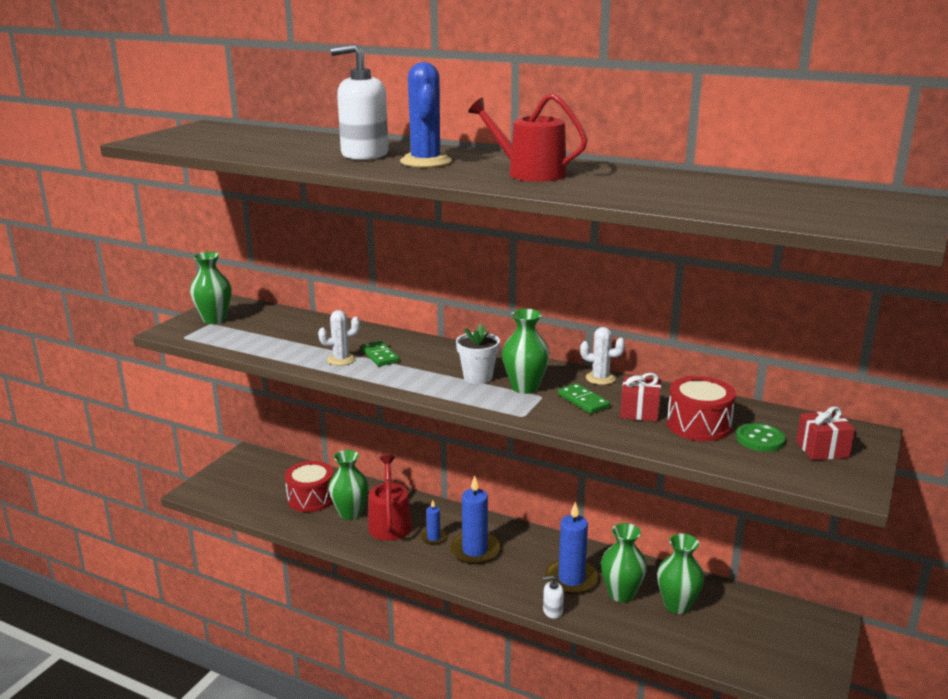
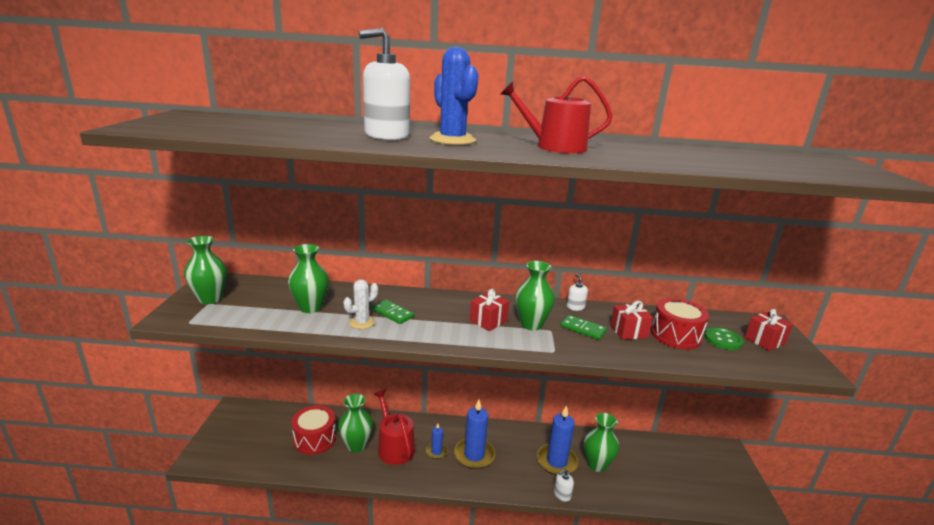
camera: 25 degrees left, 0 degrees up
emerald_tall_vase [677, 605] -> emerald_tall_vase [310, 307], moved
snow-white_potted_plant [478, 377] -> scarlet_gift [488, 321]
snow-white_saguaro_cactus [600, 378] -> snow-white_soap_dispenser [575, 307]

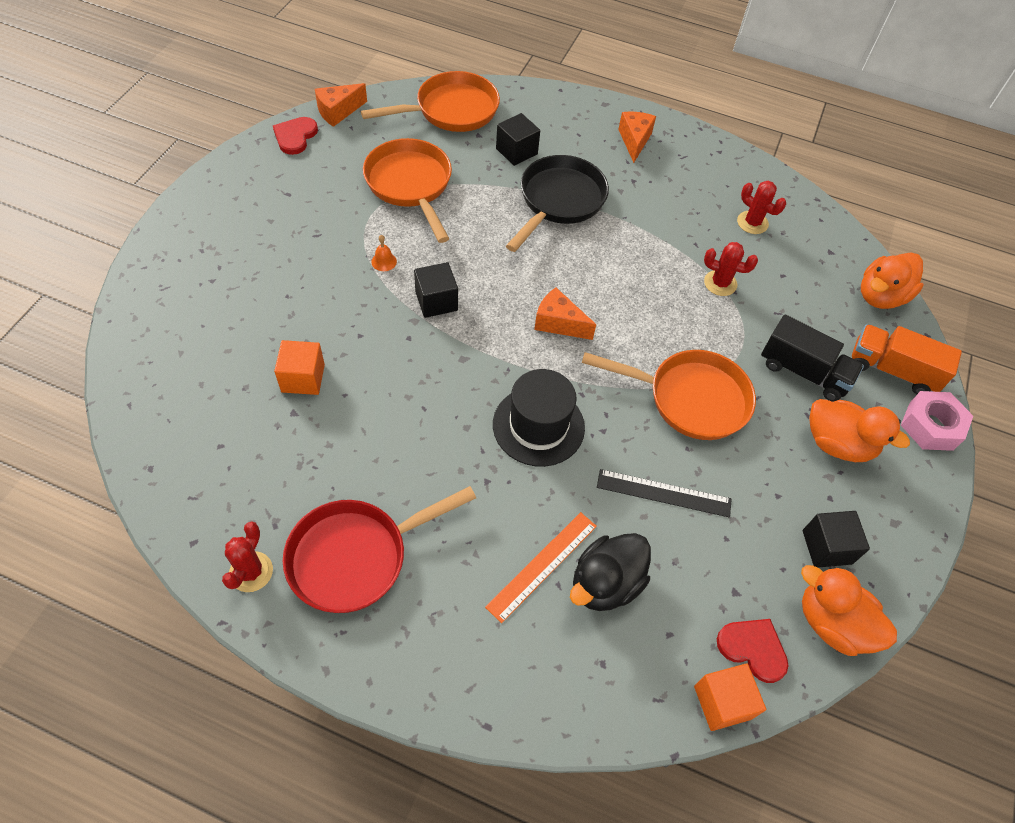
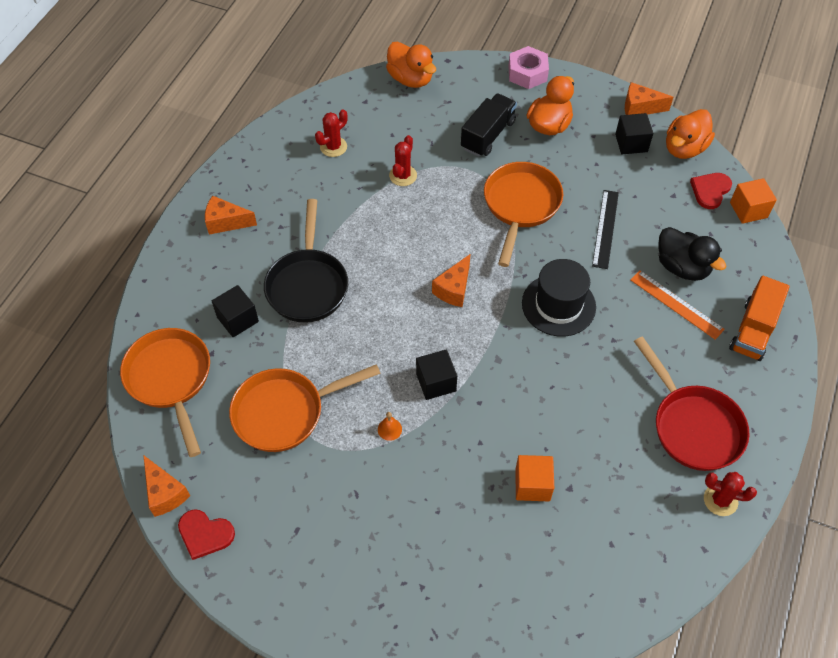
camera: 85 degrees left, 0 degrees up
ebony_skillet [559, 201] -> ebony_skillet [307, 285], 120 degrees counterclockwise
none -> orange_cheese_wedge [640, 108]
orange_toy_truck [892, 370] -> orange_toy_truck [753, 330], moved

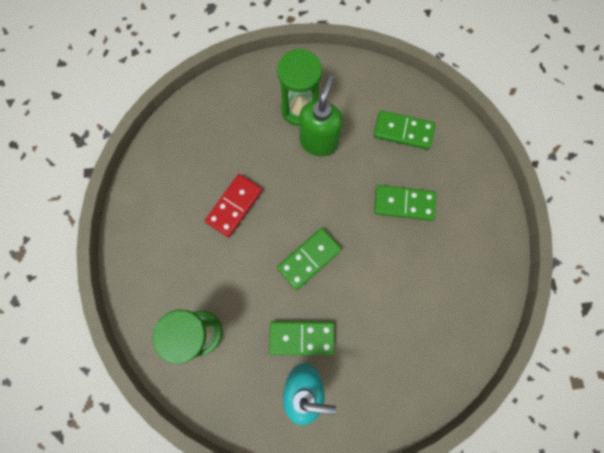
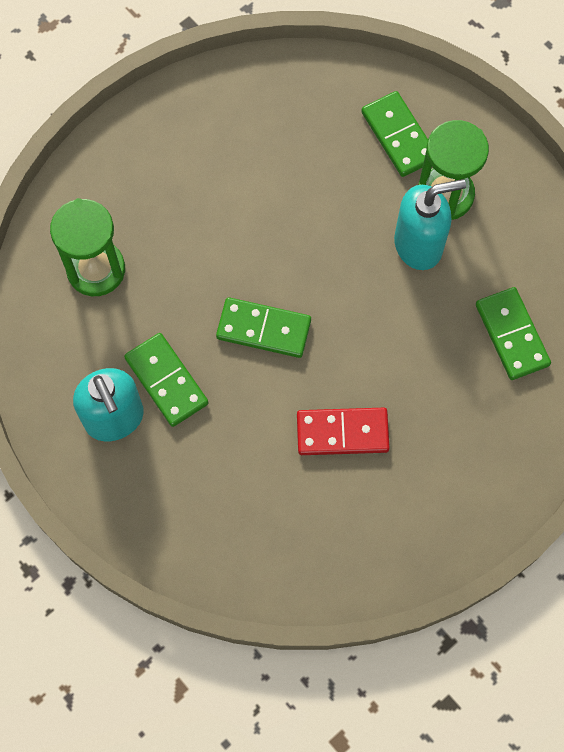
camera: 55 degrees right, 5 degrees down
scarlet_domino_piece [234, 206] -> scarlet_domino_piece [342, 432], moved
emerald_domino_piece [404, 204] -> emerald_domino_piece [398, 136], moved
emerald_soap_dispenser [319, 142] -> aqua_soap_dispenser [419, 245]

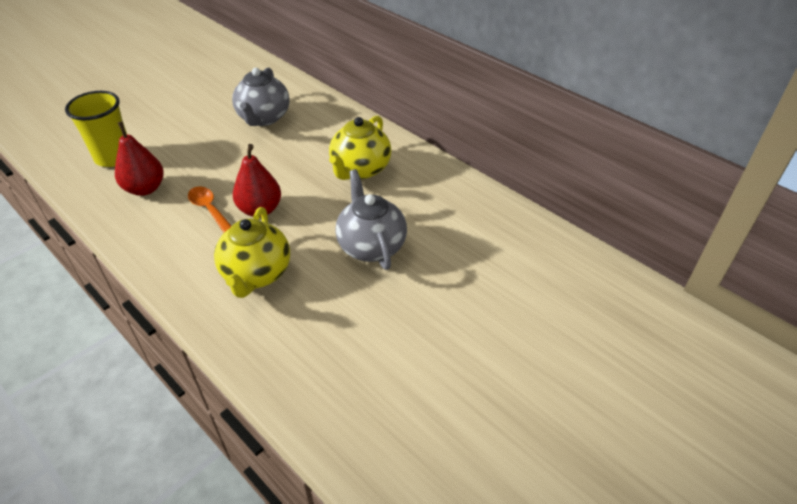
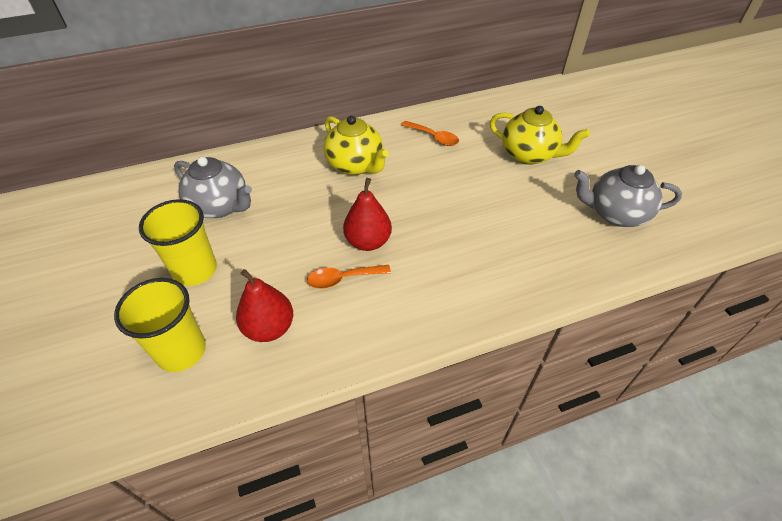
camera: 65 degrees left, 5 degrees up
none -> yellow_cup [195, 270]
none -> orange_tablespoon [433, 137]
yellow_tea_pot [256, 274] -> yellow_tea_pot [529, 155], moved
gray_tea_pot [371, 246] -> gray_tea_pot [615, 214], moved

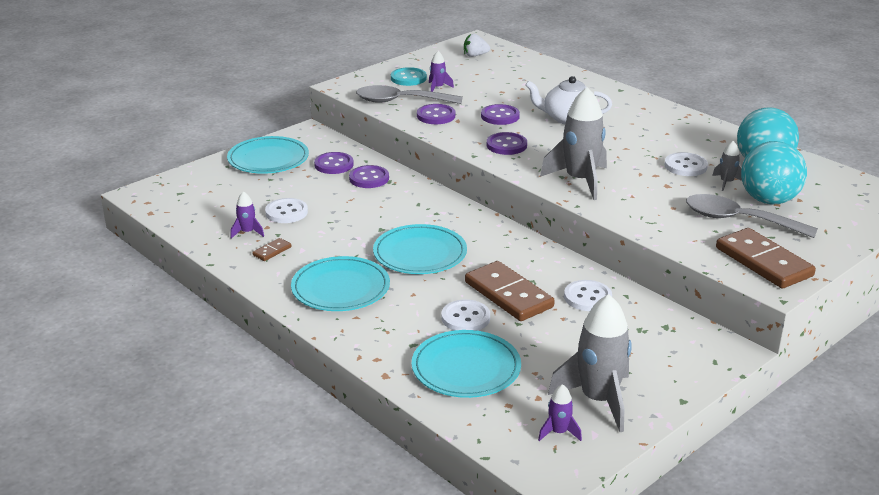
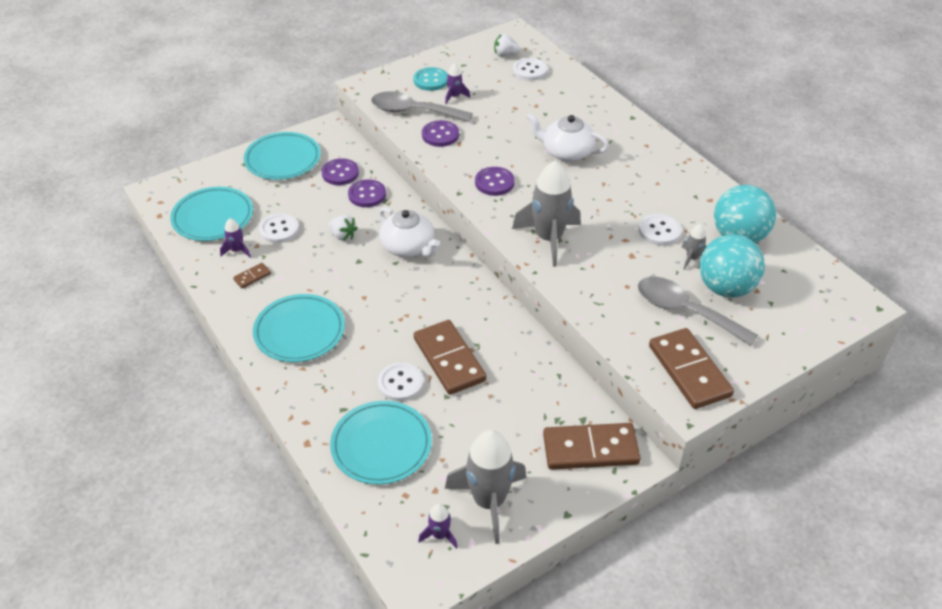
camera: 10 degrees right, 15 degrees up
aqua_plate [420, 253] -> aqua_plate [213, 217], moved
none -> snow-white_toy_strawberry [343, 236]
none -> snow-white_tea_pot [408, 247]
snow-white_button [587, 297] -> snow-white_button [530, 70], moved
none -> russet_domino_piece [590, 449]
purple_button [500, 116] -> none

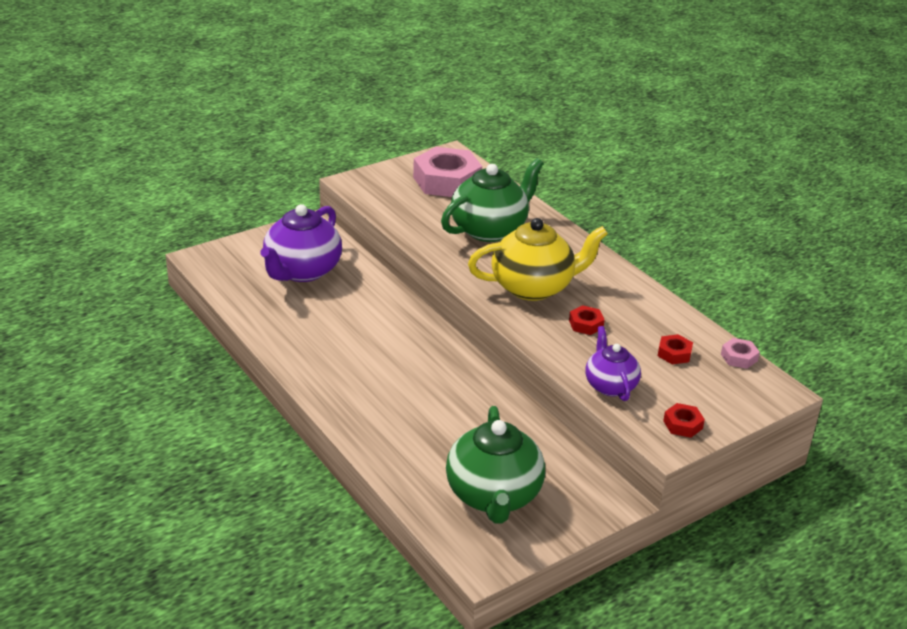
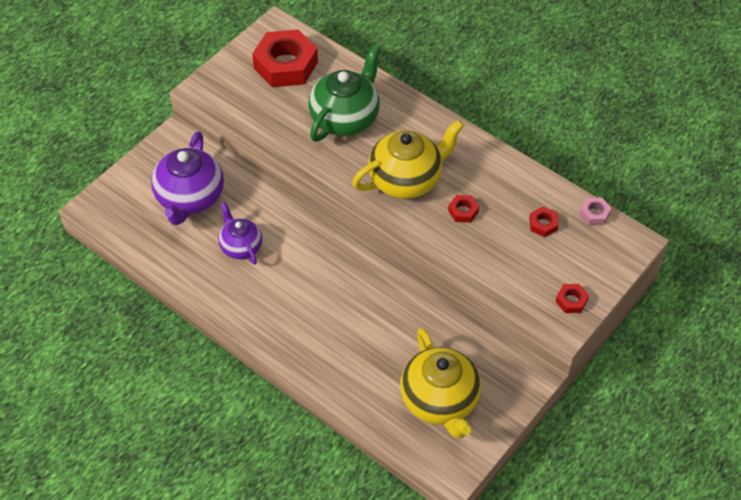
camera: 15 degrees left, 20 degrees up
purple_tea_pot [610, 385] -> purple_tea_pot [240, 246], moved
pink_hex_nut [447, 181] -> scarlet_hex_nut [285, 65]
emerald_tea_pot [493, 496] -> yellow_tea_pot [440, 401]

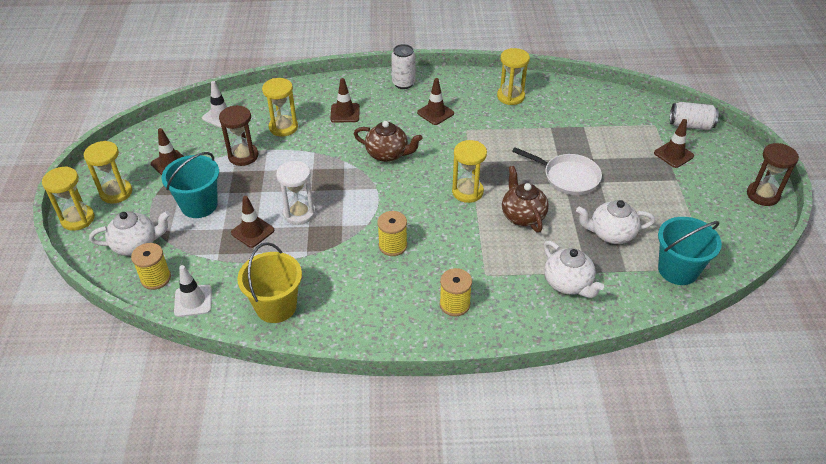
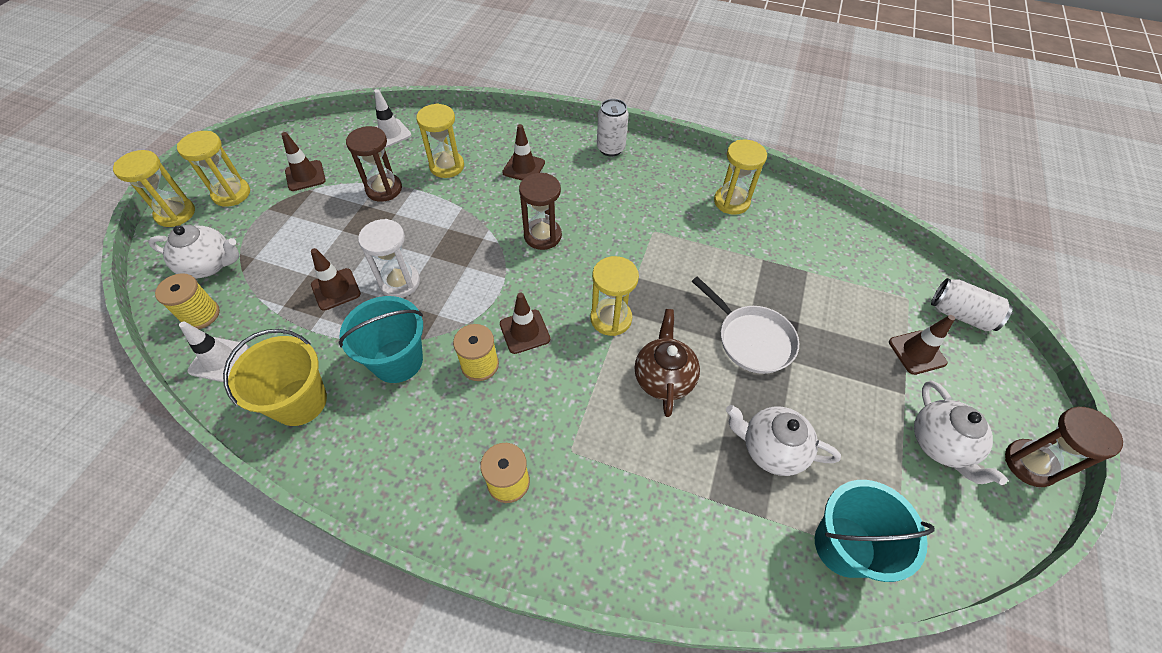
camera: 20 degrees right, 10 degrees up
aqua_sand_bucket [199, 205] -> aqua_sand_bucket [397, 361], moved
russet_traffic_cone [435, 113] -> russet_traffic_cone [524, 331], moved
russet_tea_pot [387, 154] -> russet_sand_timer [542, 236]
snow-white_tea_pot [568, 283] -> snow-white_tea_pot [940, 444], moved

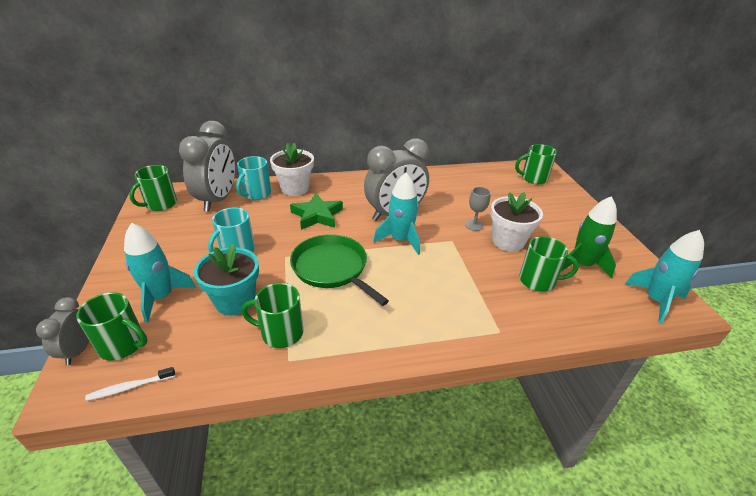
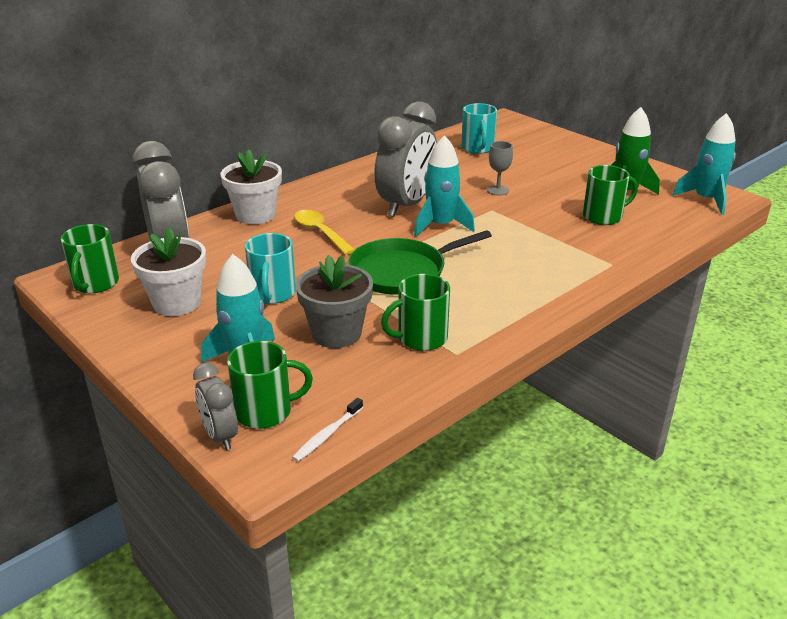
camera: 30 degrees left, 5 degrees down
snow-white_potted_plant [508, 241] -> snow-white_potted_plant [177, 303], moved
emerald_star_shape [317, 215] -> yellow_tablespoon [320, 232]
aqua_potted_plant [235, 301] -> gray_potted_plant [336, 333]
emerald_skillet [332, 268] -> emerald_skillet [402, 272], 45 degrees counterclockwise
aqua_mug [256, 194] -> aqua_mug [478, 148], moved
emerald_mug [533, 178] -> none

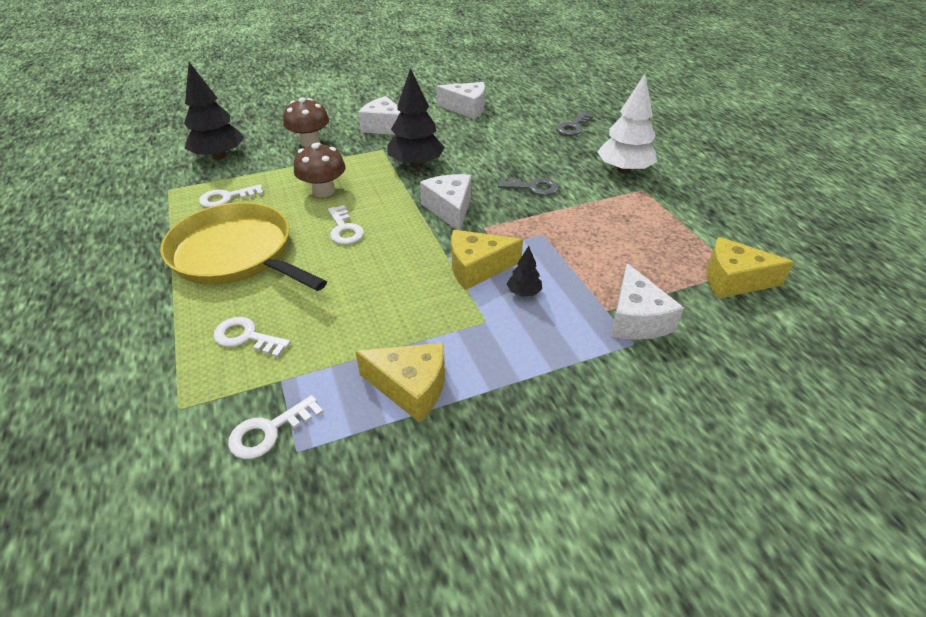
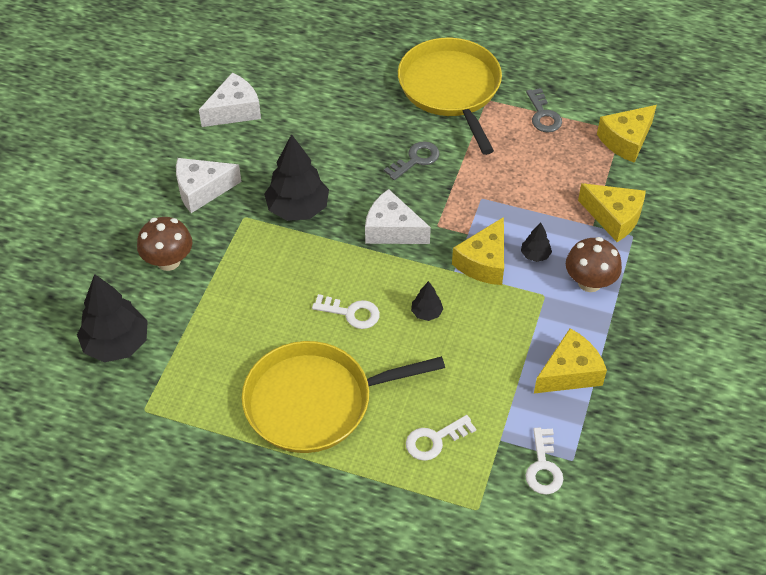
camera: 50 degrees left, 10 degrees up
snow-white_toy_tree [624, 170] -> yellow_skillet [451, 89]
none -> ebony_toy_tree [426, 313]
gray_key [572, 127] -> gray_key [543, 115], moved
russet_mushroom [324, 191] -> russet_mushroom [589, 282], moved
snow-white_cheese_wedge [636, 319] -> yellow_cheese_wedge [614, 217]
snow-white_key [226, 198] -> none

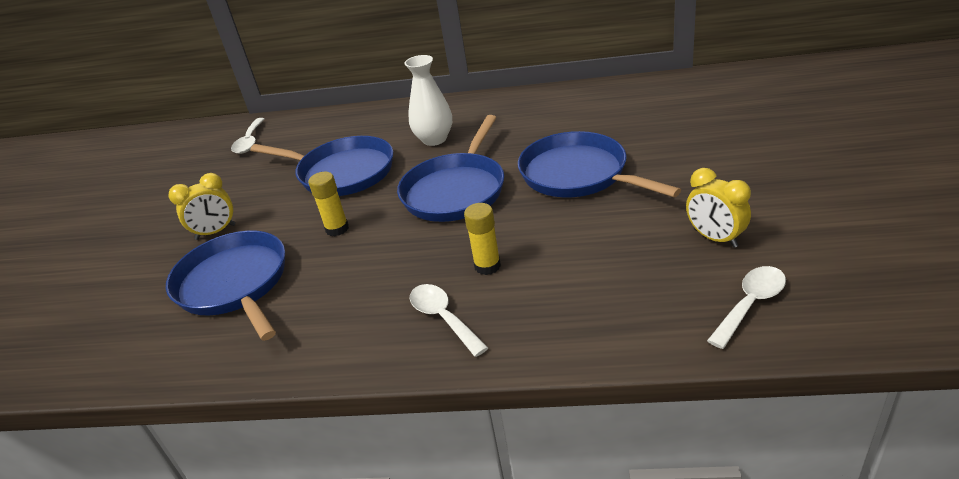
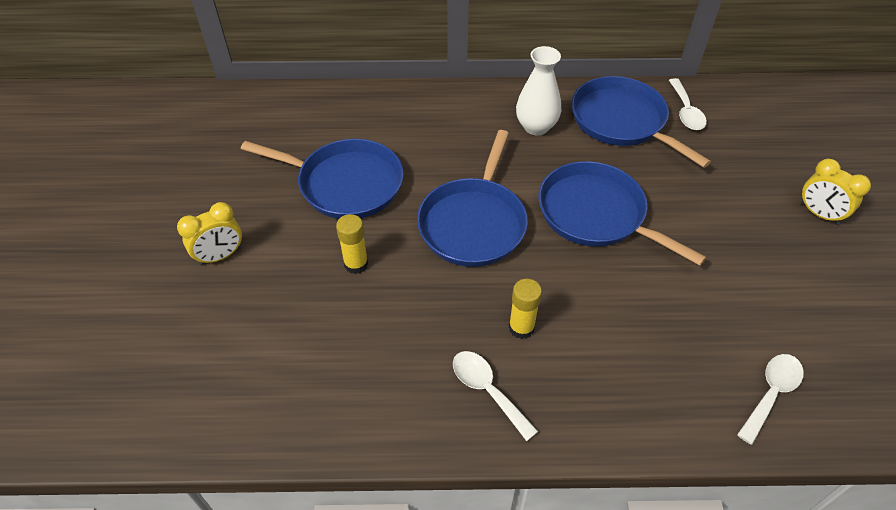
camera: 10 degrees left, 15 degrees up
snow-white_tall_vase [434, 139] -> snow-white_tall_vase [536, 127], moved
cobalt_skillet [234, 284] -> cobalt_skillet [621, 121], moved
snow-white_tablespoon [249, 142] -> snow-white_tablespoon [686, 112], moved
yellow_clock [715, 238] -> yellow_clock [819, 214], moved

